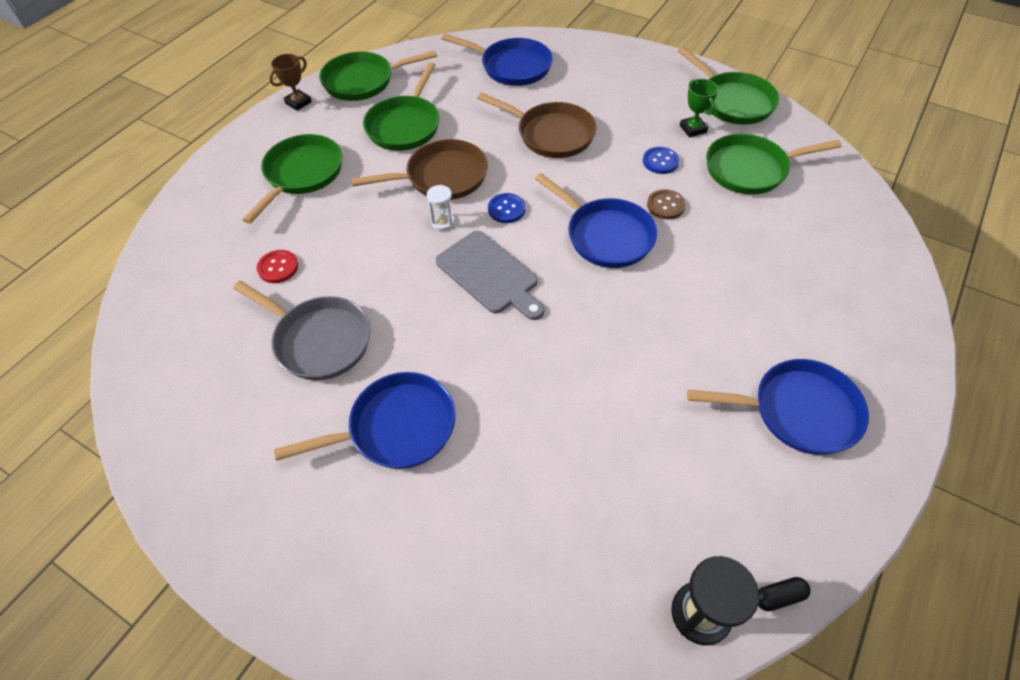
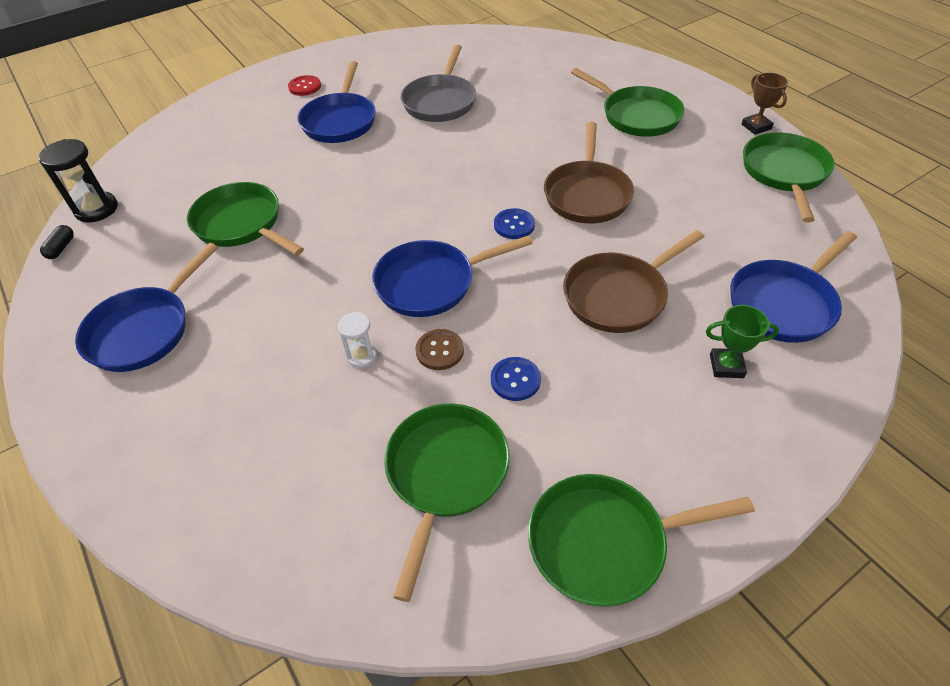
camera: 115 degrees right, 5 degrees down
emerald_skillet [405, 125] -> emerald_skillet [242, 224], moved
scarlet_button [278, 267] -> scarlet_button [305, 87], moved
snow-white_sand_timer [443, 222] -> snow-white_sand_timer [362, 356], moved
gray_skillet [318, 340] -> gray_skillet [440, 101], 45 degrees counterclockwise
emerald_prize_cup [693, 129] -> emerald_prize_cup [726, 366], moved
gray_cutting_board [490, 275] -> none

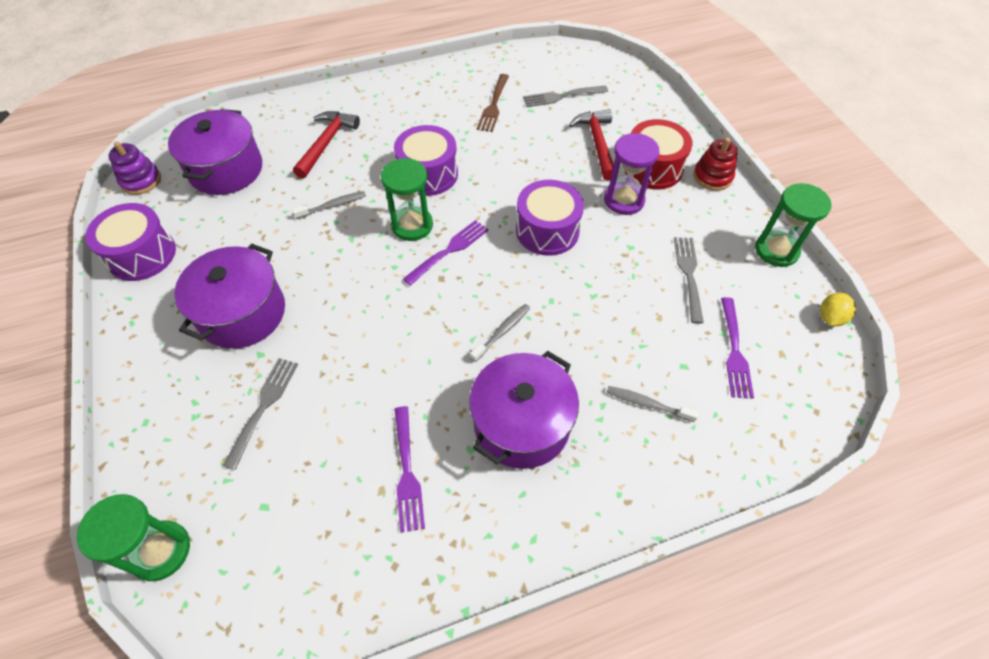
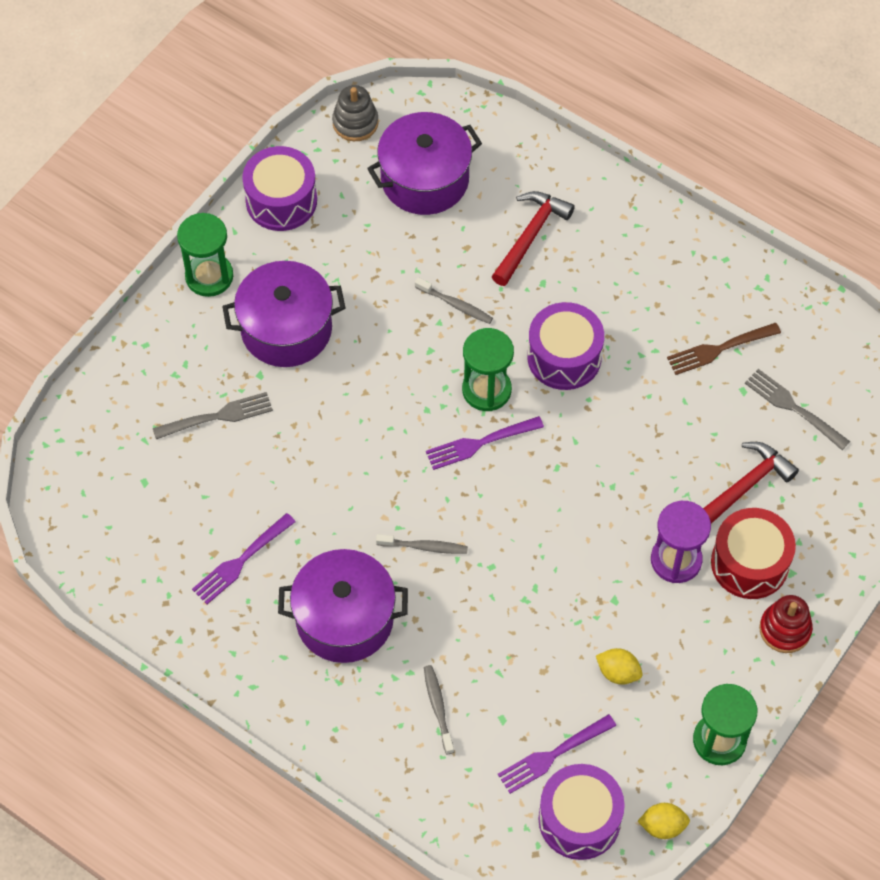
camera: 55 degrees right, 5 degrees up
emerald_sand_timer [161, 551] -> emerald_sand_timer [209, 276], moved
purple_ring_stacker [141, 181] -> gray_ring_stacker [355, 123]
purple_fork [448, 251] -> purple_fork [480, 443], 150 degrees clockwise
scarlet_carpenter's_hammer [326, 143] -> scarlet_carpenter's_hammer [530, 235], 45 degrees counterclockwise
purple_snare_drum [547, 230] -> purple_snare_drum [579, 819], moved
gray_fork [689, 275] -> yellow_citrus_fruit [618, 672]

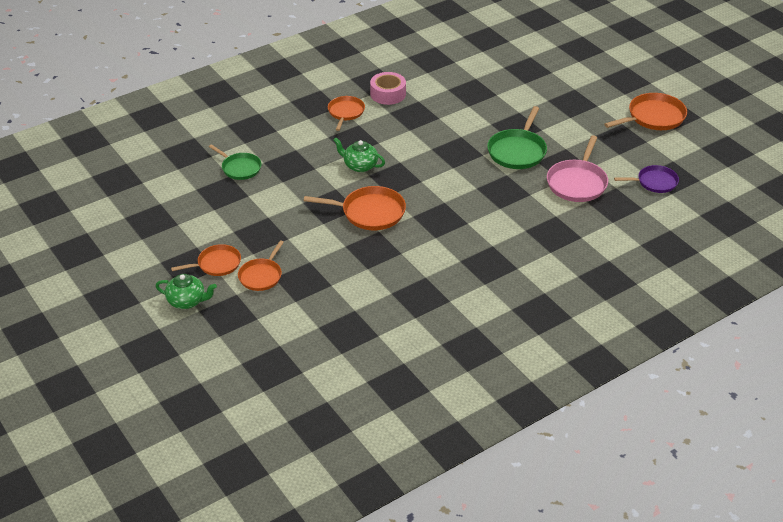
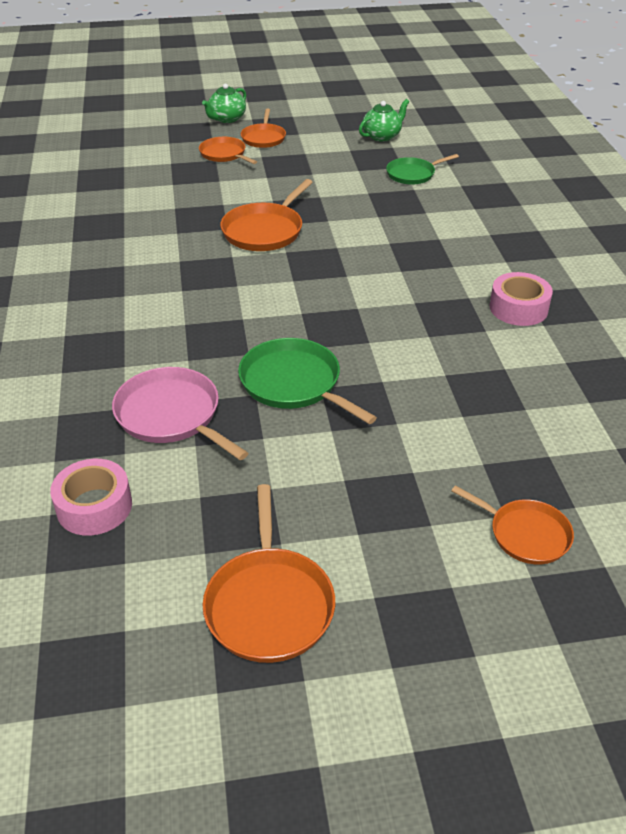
camera: 115 degrees right, 0 degrees up
purple_skillet [654, 182] -> pink_sticky_tape [94, 506]
emerald_tea_pot [360, 166] -> emerald_tea_pot [382, 136], moved
orange_skillet [345, 112] -> orange_skillet [525, 534], moved

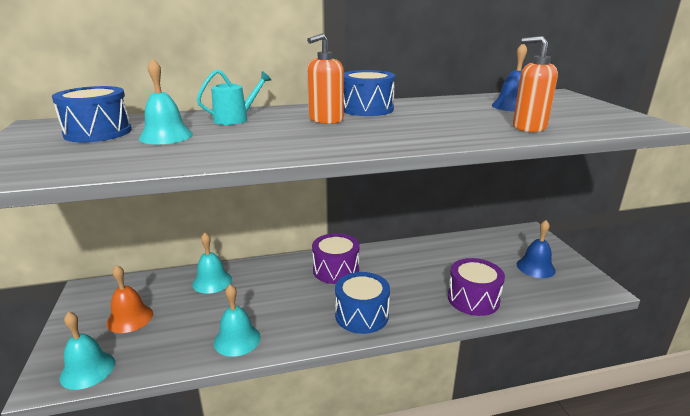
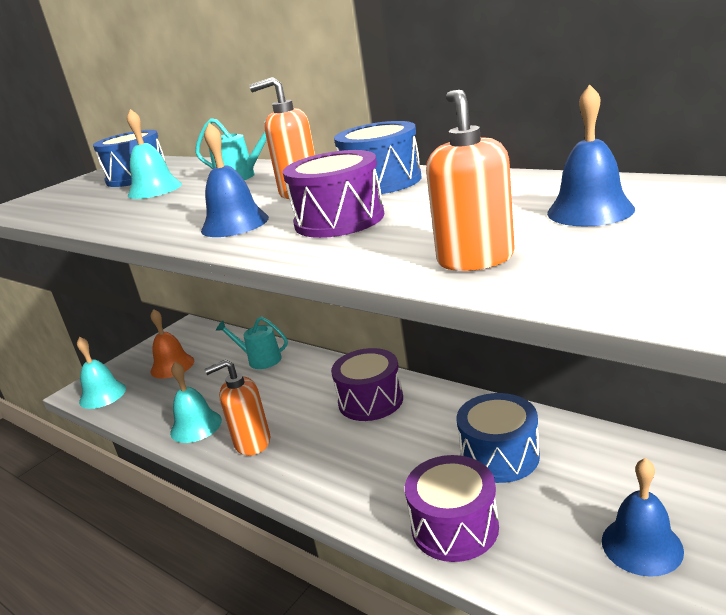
camera: 55 degrees right, 0 degrees up
none -> cobalt_bell [235, 224]
none -> orange_soap_dispenser [252, 442]
aqua_bell [212, 281] -> aqua_watering_pot [260, 359]
none -> purple_snare_drum [339, 220]
cobalt_snare_drum [361, 315] -> cobalt_snare_drum [499, 456], moved

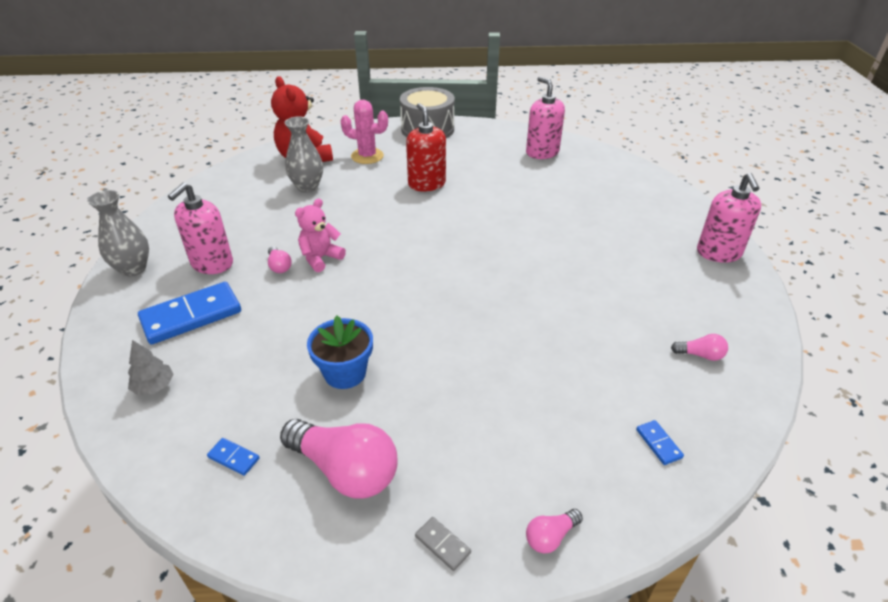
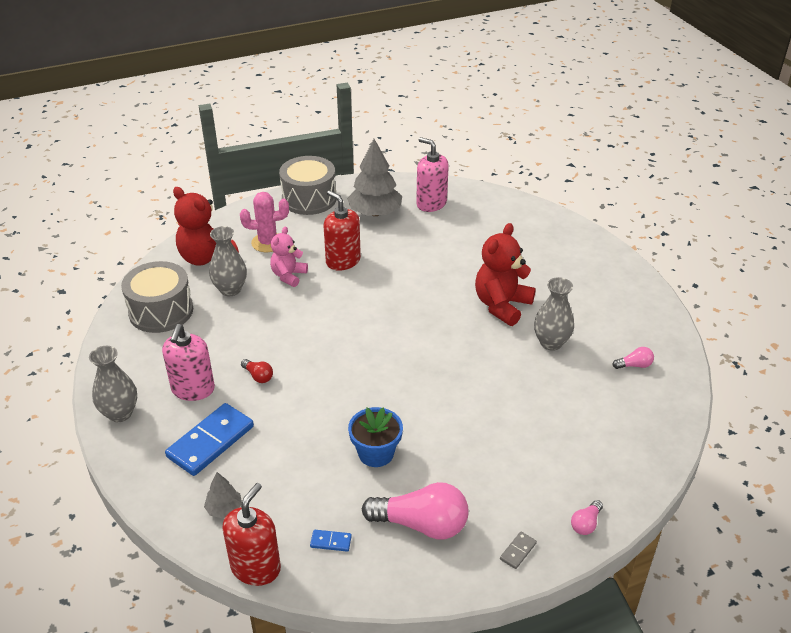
camera: 20 degrees left, 0 degrees up
none -> gray_snare_drum [161, 311]
none -> scarlet_soap_dispenser [256, 567]
pink_lightbulb [279, 266] -> scarlet_lightbulb [258, 376]
pink_teddy_bear [320, 258] -> pink_teddy_bear [288, 276], moved
none -> gray_toy_tree [375, 213]
none -> scarlet_teddy_bear [502, 305]
gray_domino_piece [442, 544] -> gray_domino_piece [518, 551], 75 degrees counterclockwise
none -> gray_tall_vase [551, 343]
cobalt_domino_piece [658, 443] -> none
pink_soap_dispenser [718, 253] -> none

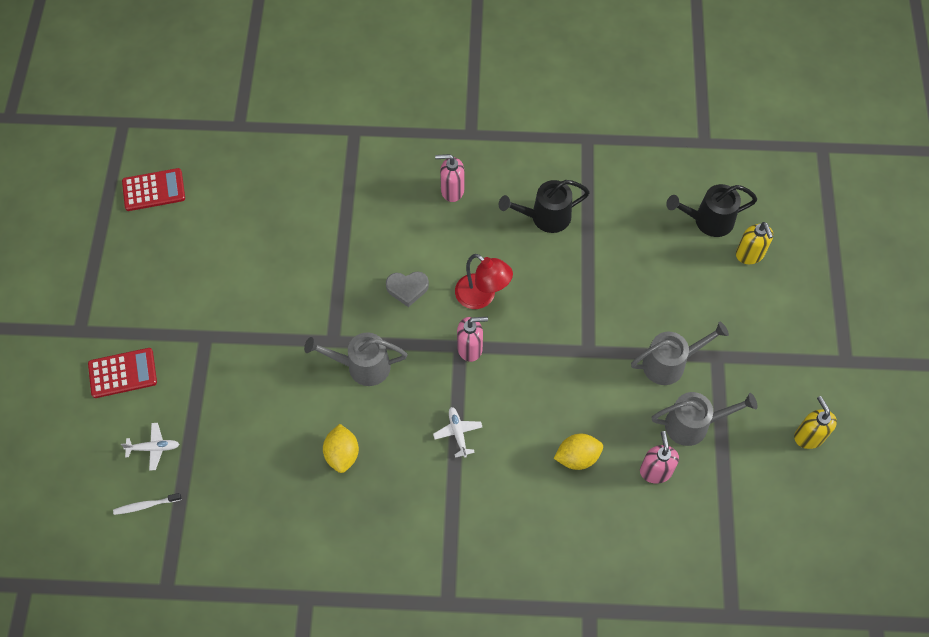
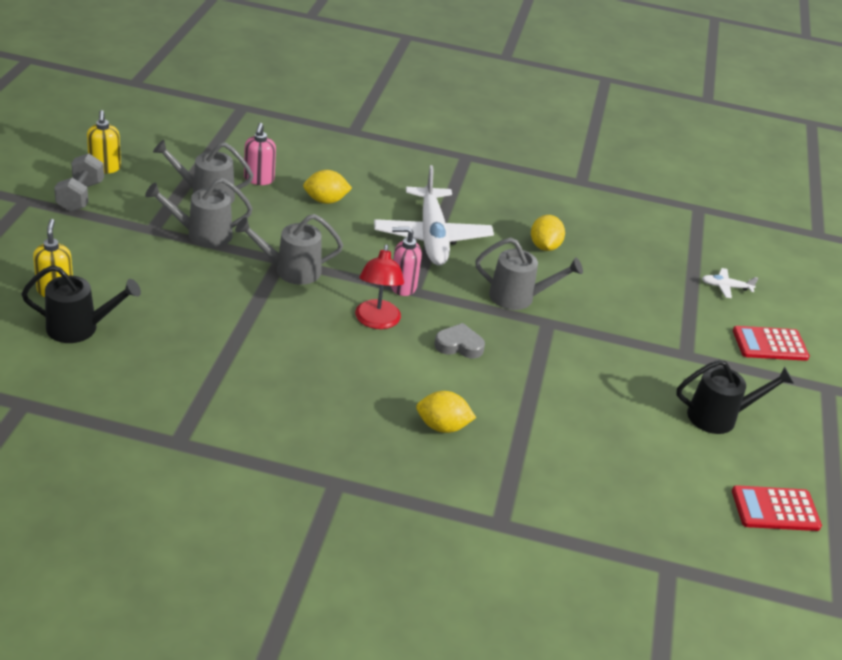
camera: 175 degrees left, 25 degrees down
none -> gray_dumbbell [80, 196]
none -> gray_watering_pot [290, 270]
scarlet_reading_lamp [482, 296] -> scarlet_reading_lamp [376, 321], 135 degrees counterclockwise
snow-white_toy_plane [458, 433] -> snow-white_toy_plane [432, 236], x2.46
none -> yellow_citrus_fruit [442, 426]
ebony_watering_pot [544, 217] -> ebony_watering_pot [719, 417], moved
snow-white_toothbrush [146, 505] -> none
pink_soap_dispenser [452, 190] -> none

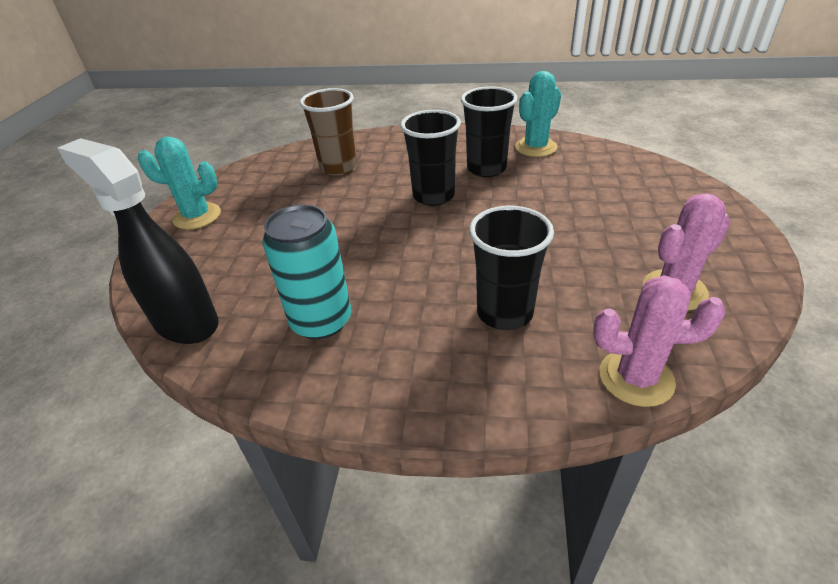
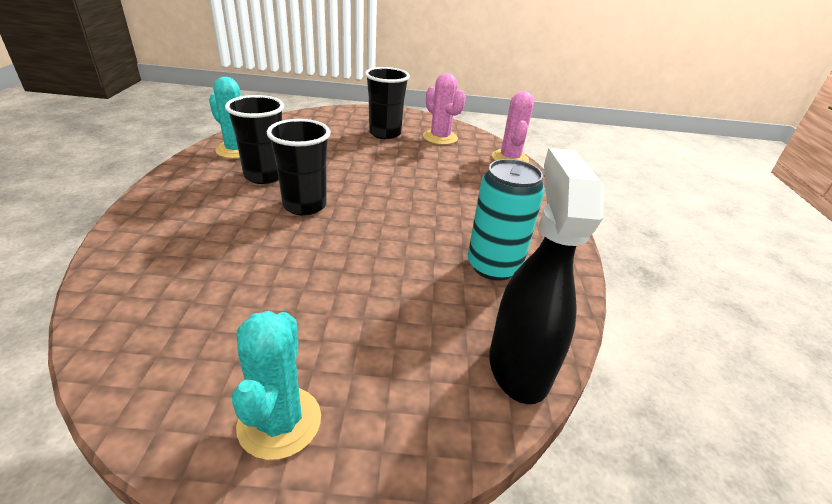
camera: 100 degrees left, 5 degrees down
ebony_cup [504, 313] -> ebony_cup [385, 133], moved
ebony_sprayer [185, 322] -> ebony_sprayer [518, 365], 150 degrees clockwise
russet_cup [338, 167] -> none

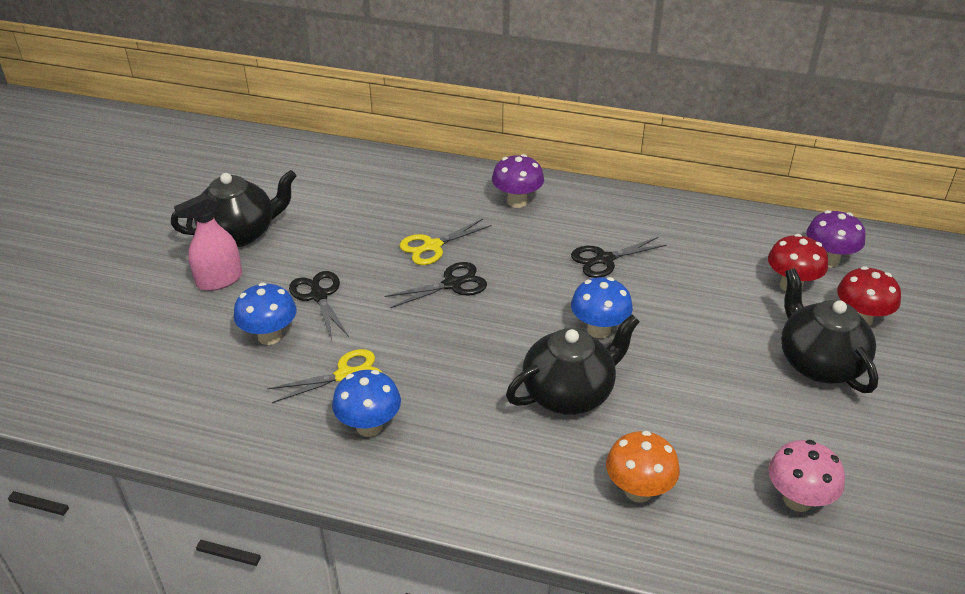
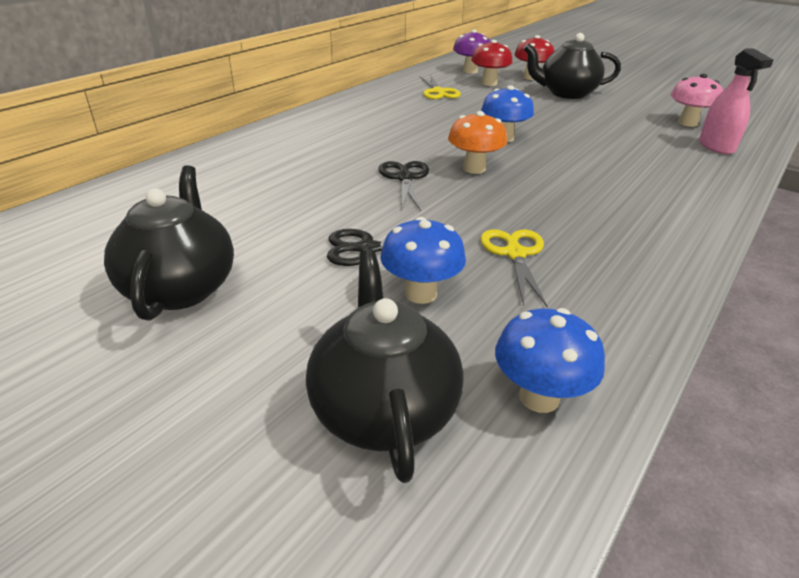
camera: 70 degrees left, 5 degrees down
ebony_tea_pot [569, 393] -> ebony_tea_pot [384, 409], moved
yellow_shears [432, 246] -> yellow_shears [438, 92], moved
orange_mushroom [638, 490] -> orange_mushroom [474, 168], moved
cobalt_mushroom [369, 426] -> cobalt_mushroom [539, 397], moved
pink_sprayer [219, 280] -> pink_sprayer [716, 147], moved
purple_mushroom [517, 201] -> none
ebony_shears [604, 259] -> none

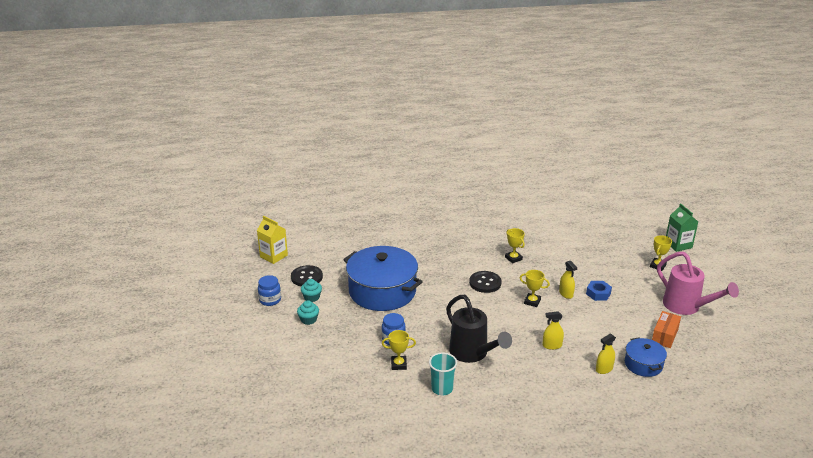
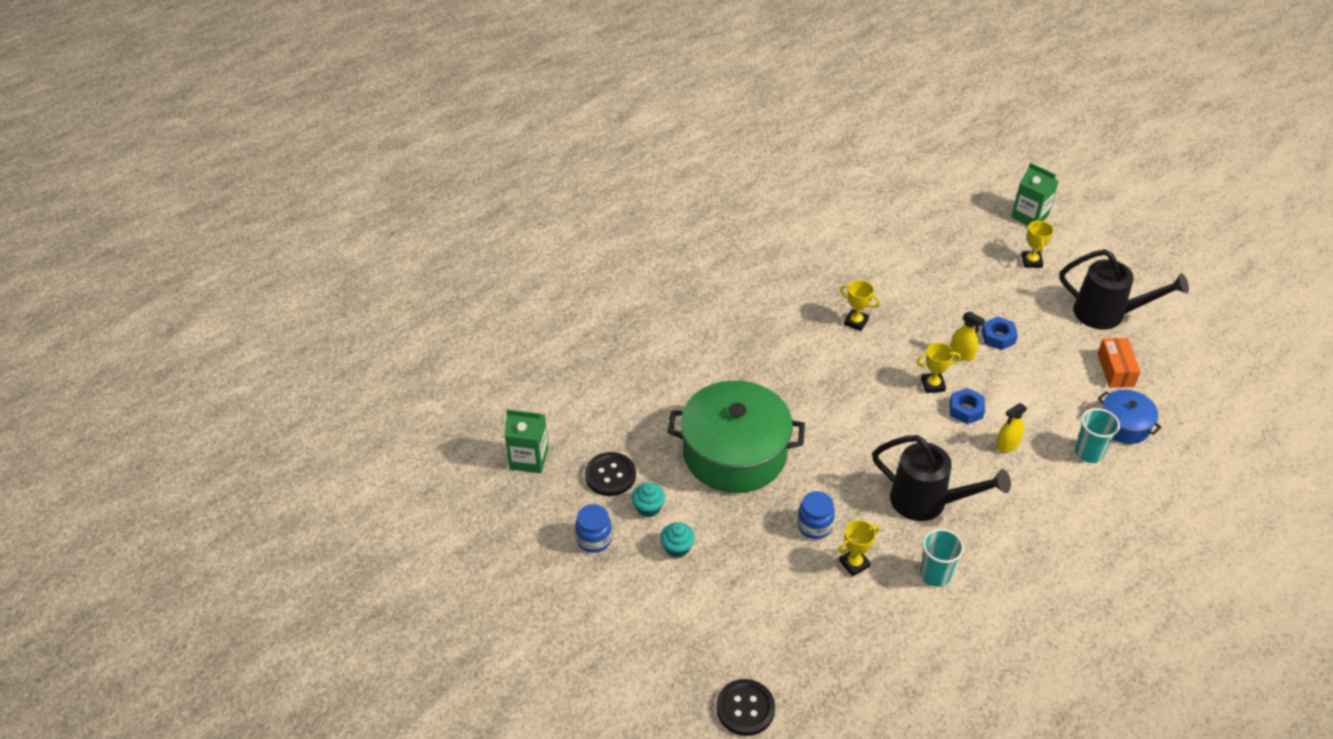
camera: 30 degrees left, 15 degrees up
yellow_juice_carton [273, 256] -> emerald_juice_carton [529, 458]
cobalt_pot [382, 291] -> emerald_pot [734, 453]
ebony_button [485, 283] -> ebony_button [745, 708], moved
none -> cobalt_hex_nut [966, 410]
pink_watering_pot [686, 307] -> ebony_watering_pot [1107, 314]
yellow_sprayer [604, 369] -> aqua_cup [1089, 453]

